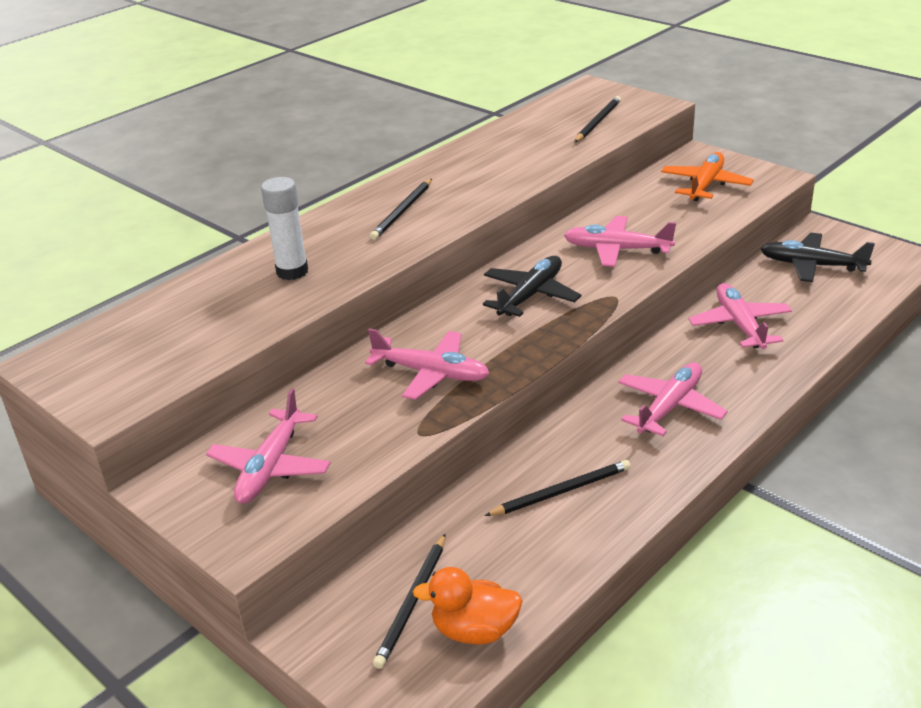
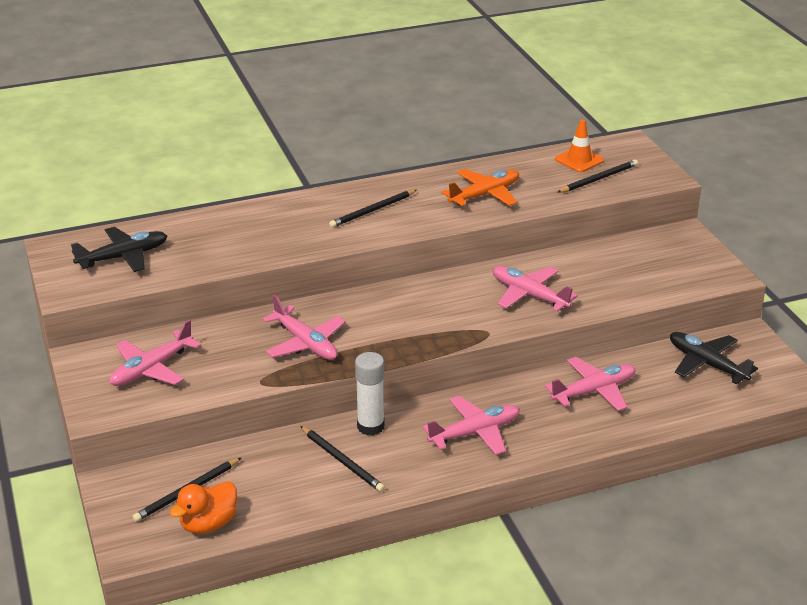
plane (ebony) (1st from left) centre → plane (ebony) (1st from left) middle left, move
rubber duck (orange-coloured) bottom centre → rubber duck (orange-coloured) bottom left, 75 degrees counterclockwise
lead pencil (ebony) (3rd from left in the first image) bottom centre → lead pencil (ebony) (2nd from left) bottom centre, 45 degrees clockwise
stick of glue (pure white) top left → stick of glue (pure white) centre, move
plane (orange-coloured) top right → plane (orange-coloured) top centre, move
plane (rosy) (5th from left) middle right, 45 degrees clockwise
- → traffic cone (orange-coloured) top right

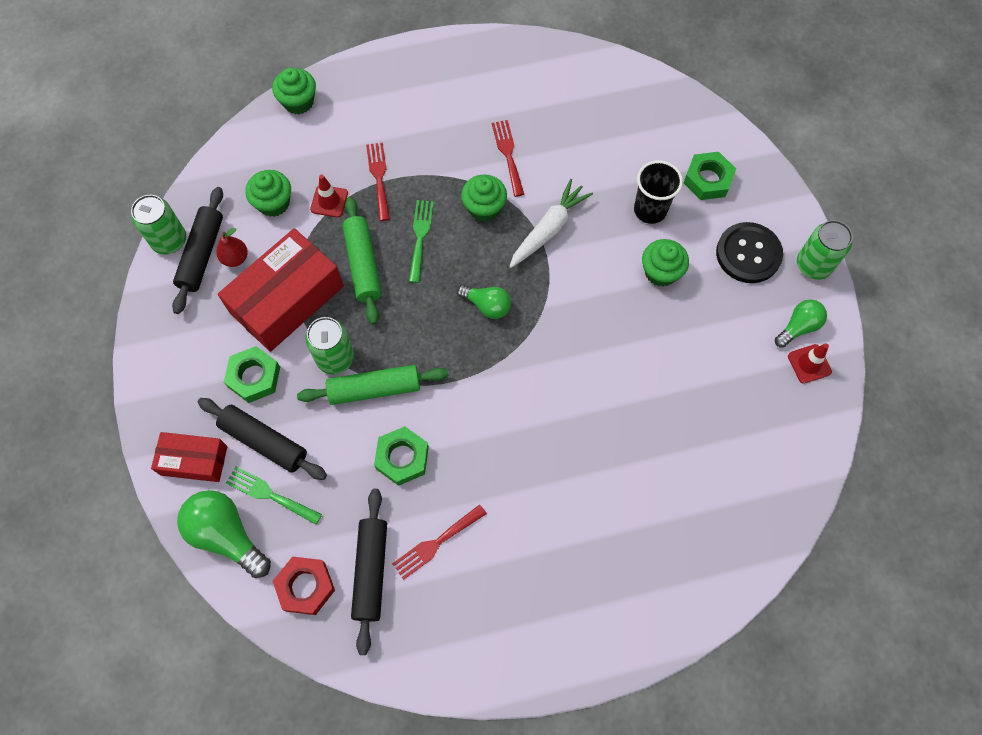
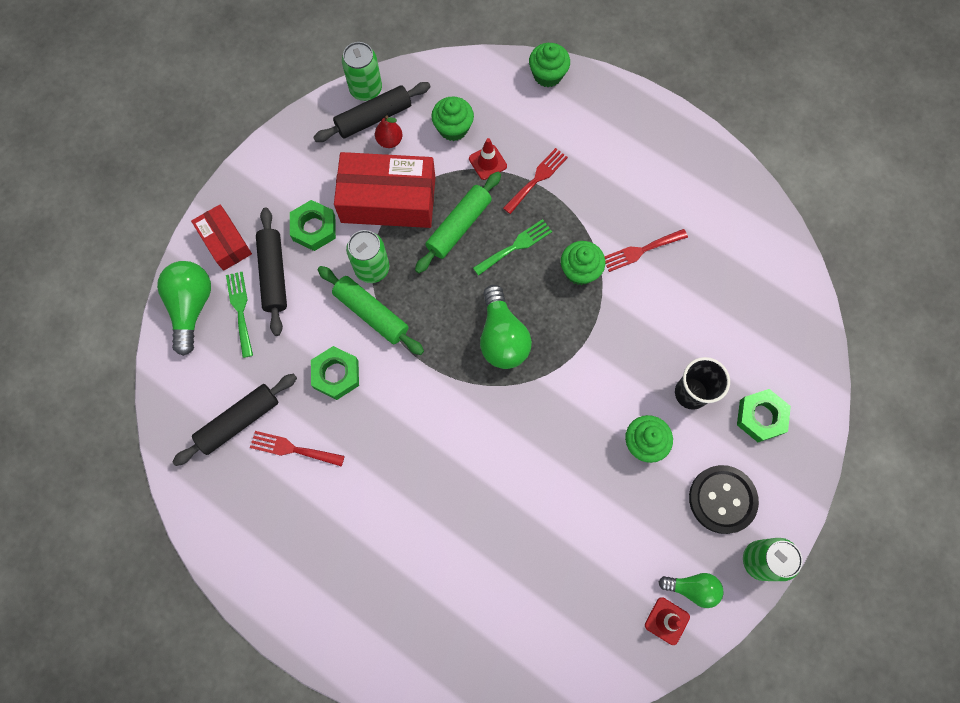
lightbulb (leaf-green) (2nd from left) centre, x1.64
fork (red) (3rd from left) top centre → fork (red) (3rd from left) middle right, 150 degrees counterclockwise
hexagon nut (red) bottom left → -
carrot (pure white) top centre → -

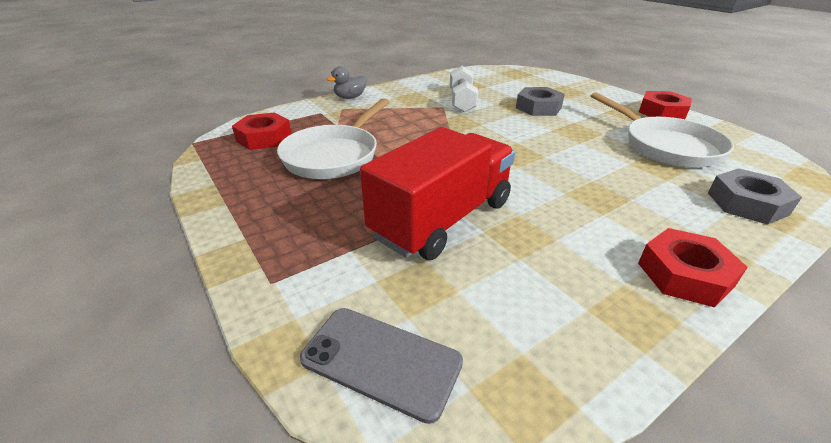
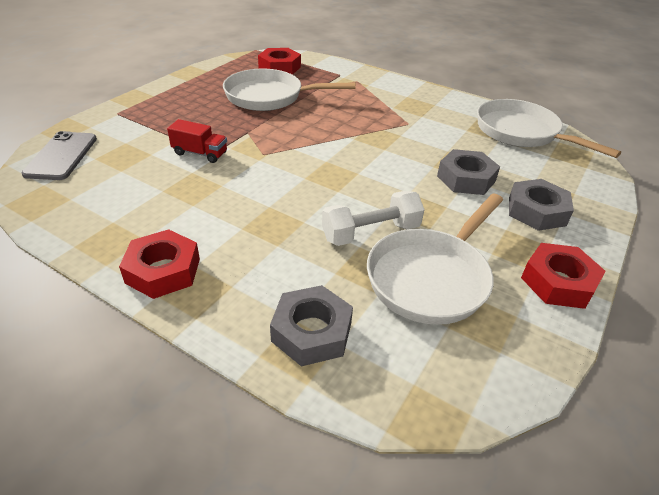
truck (red) centre → truck (red) top left, x0.44
dumbbell (pure white) top centre → dumbbell (pure white) centre, move
- → pan (pure white) (3rd from left) top right
- → hexagon nut (grey) (3rd from left) middle right
rubber duck (grey) top centre → -

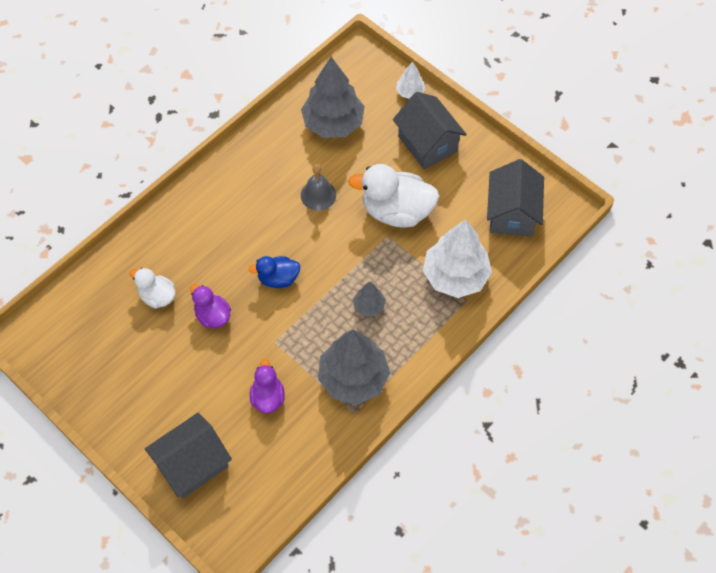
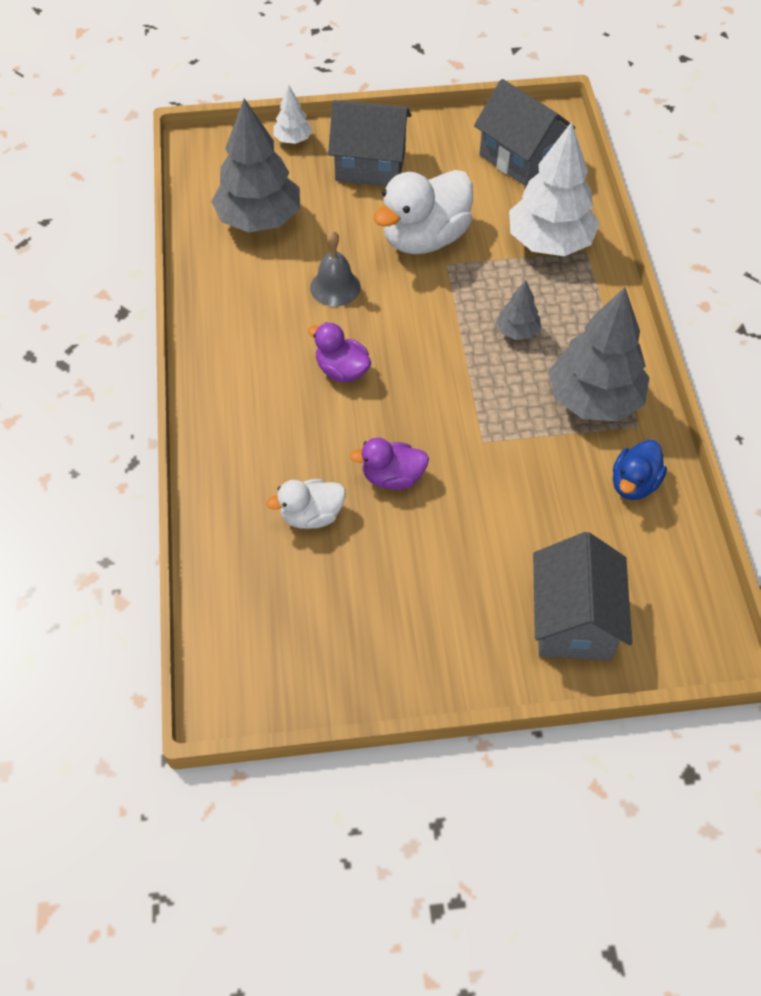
rubber duck (violet) (2nd from left in the first image) bottom centre → rubber duck (violet) (1st from left) centre, move
rubber duck (royal blue) centre → rubber duck (royal blue) middle right, move

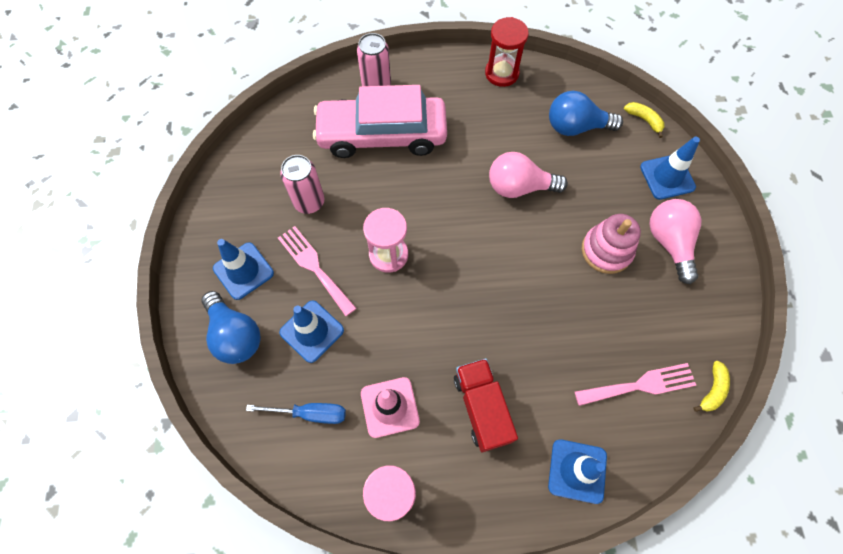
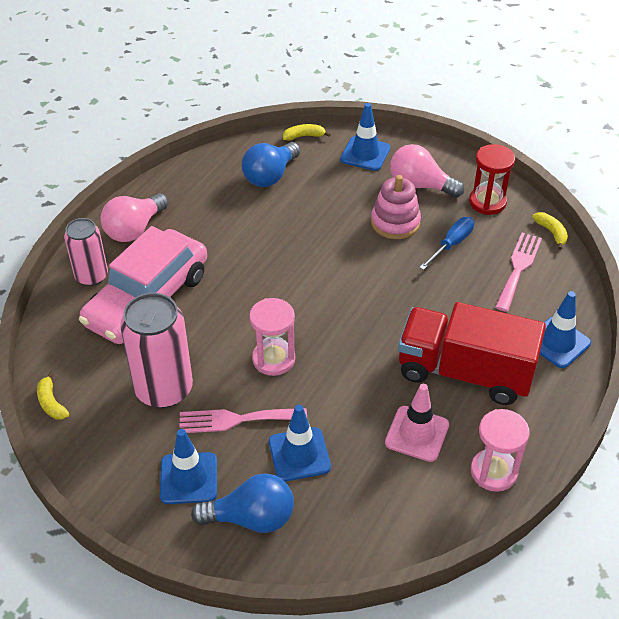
- → banana fruit (bright yellow) (1st from left) middle left
lightbulb (rosy) (1st from left) top centre → lightbulb (rosy) (1st from left) middle left, move
soda can (rosy) (1st from left in the first image) top centre → soda can (rosy) (2nd from left) middle left, x1.58
truck (red) bottom centre → truck (red) middle right, x1.61
flat screwdriver (royal blue) bottom centre → flat screwdriver (royal blue) middle right, move
sand timer (red) top centre → sand timer (red) top right, move

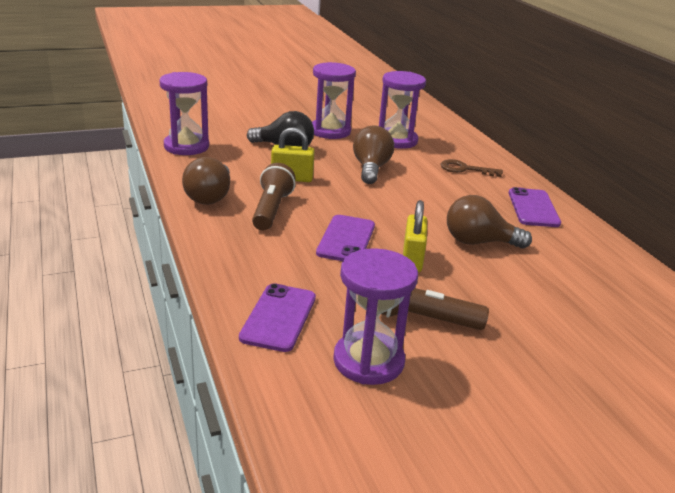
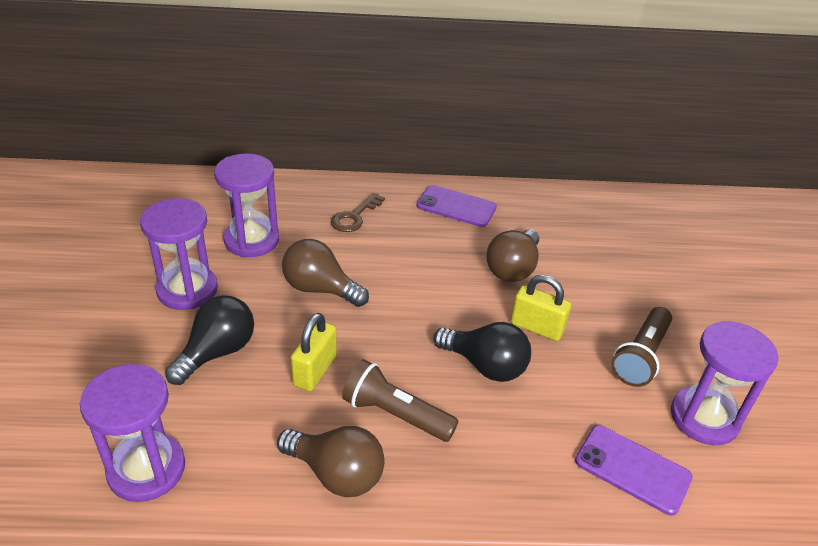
phone (violet) (2nd from left) centre → lightbulb (ebony) (2nd from left) centre

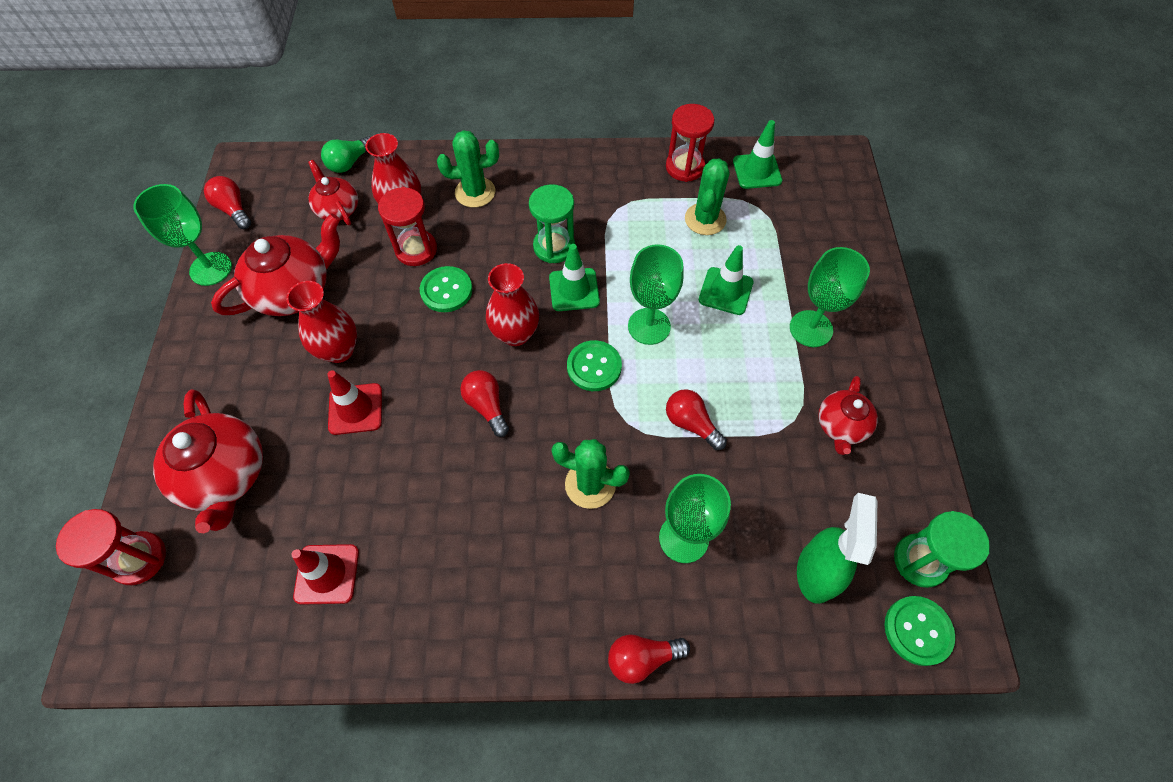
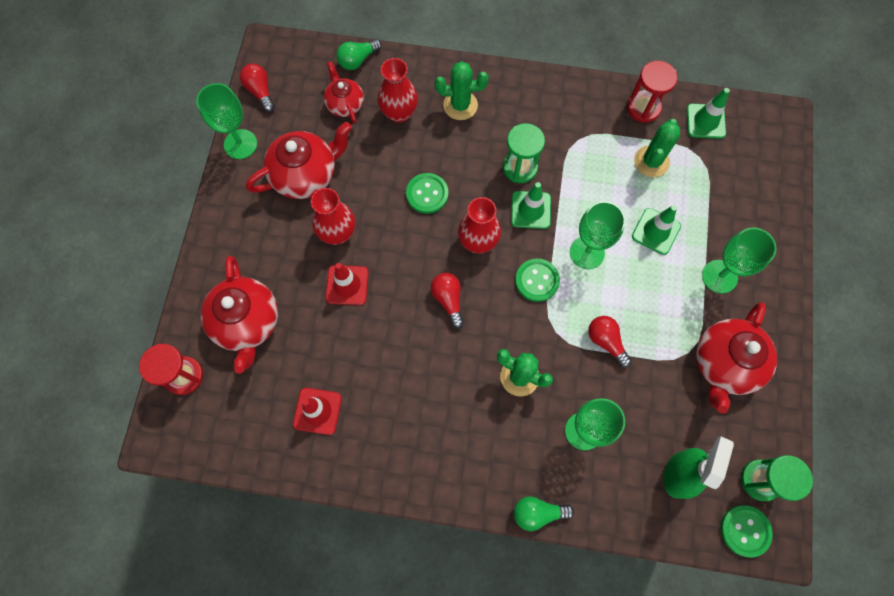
lightbulb (red) (3rd from left) bottom centre → lightbulb (leaf-green) (2nd from left) bottom centre
tea pot (red) (4th from left) middle right, x1.68
sand timer (red) (2nd from left) top centre → -

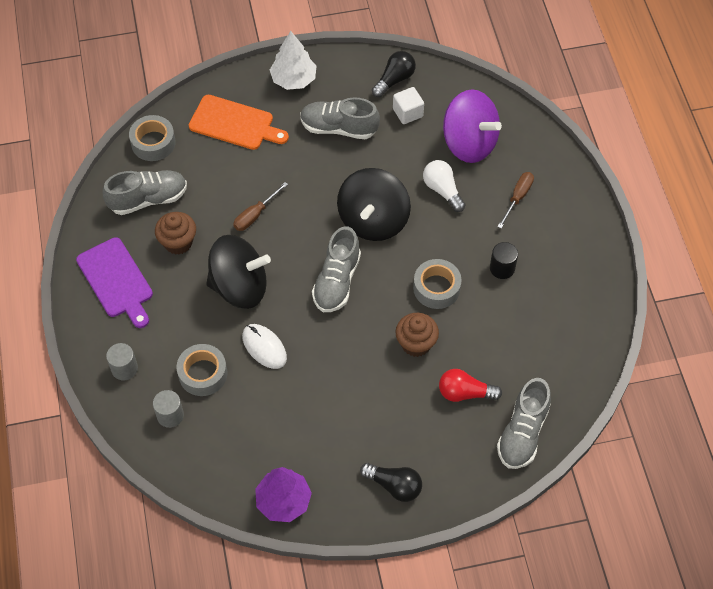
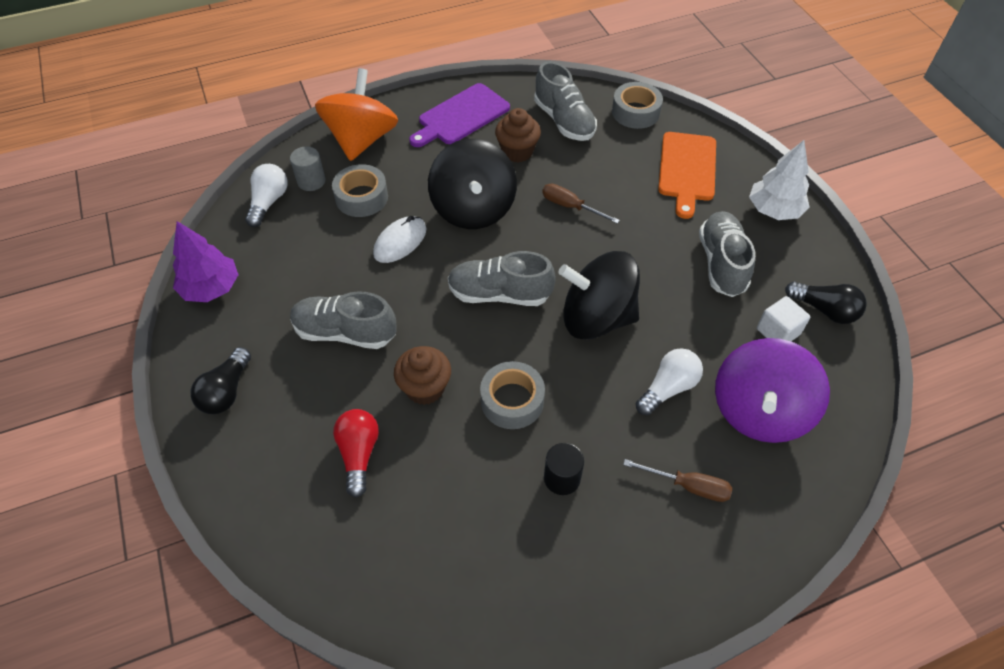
- → lightbulb (pure white) (1st from left) top left
sneaker (grey) (4th from left in the first image) bottom right → sneaker (grey) (1st from left) centre, move
solid cylinder (grey) (1st from left) middle left → toy top (orange-coloured) top centre

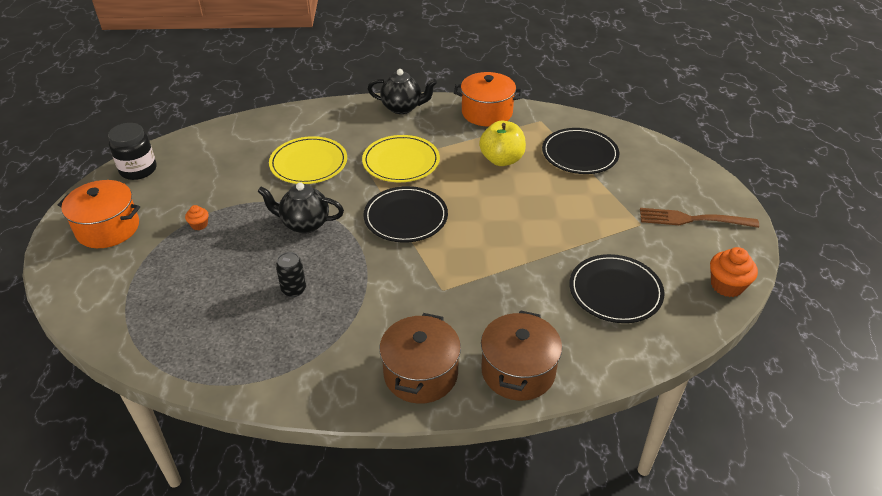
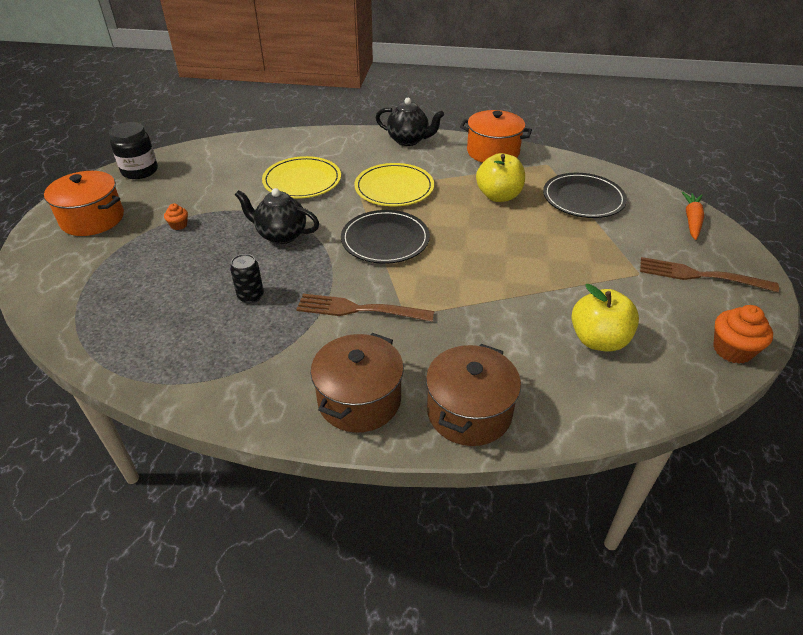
- → fork (dark brown) (1st from left) centre
flat dish (ebony) (3rd from left) middle right → apple (bright yellow) (2nd from left) middle right
- → carrot (orange-coloured) middle right

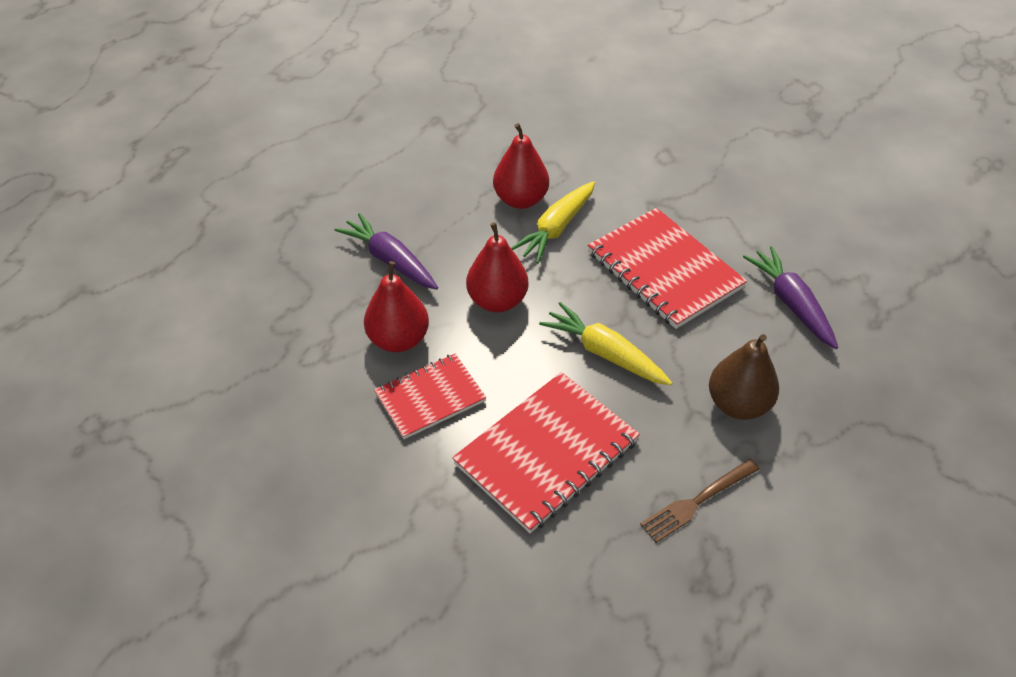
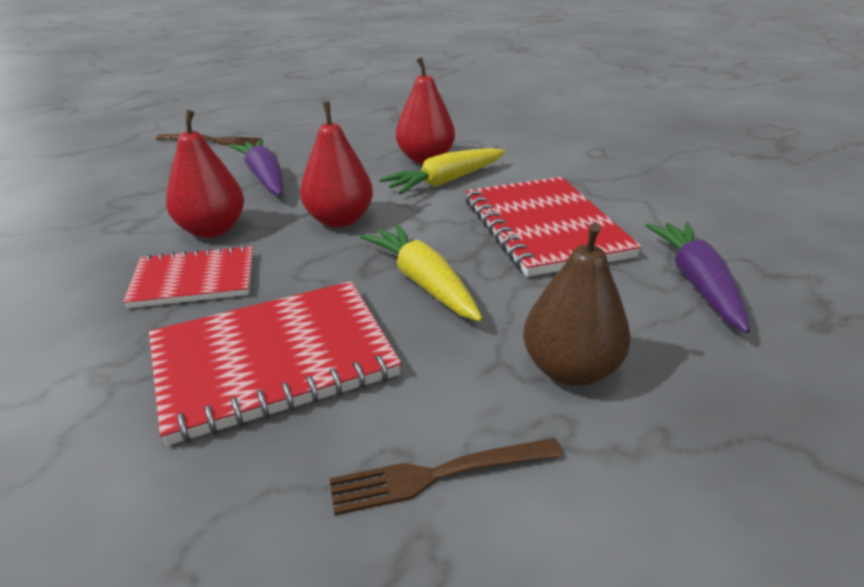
- → fork (dark brown) (1st from left) top left

